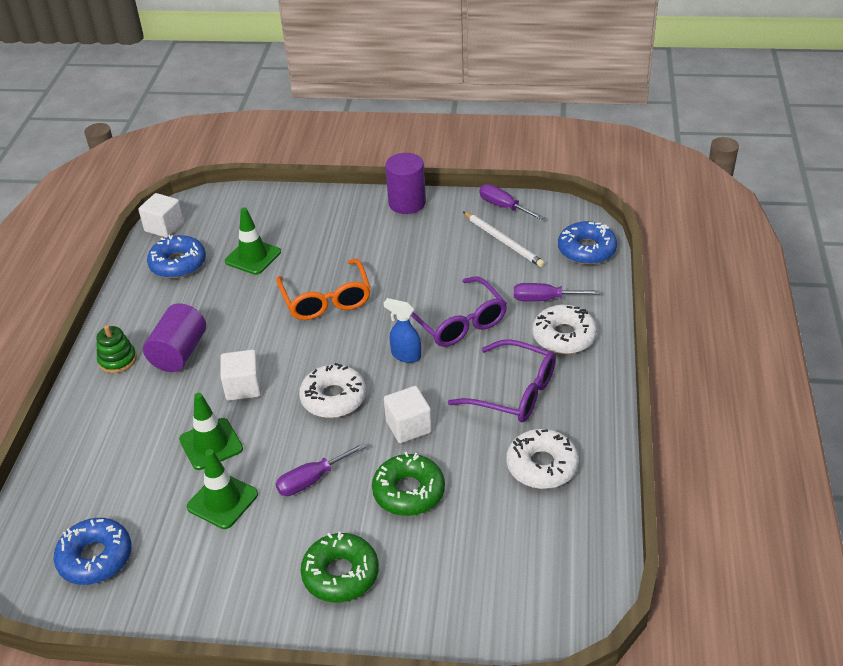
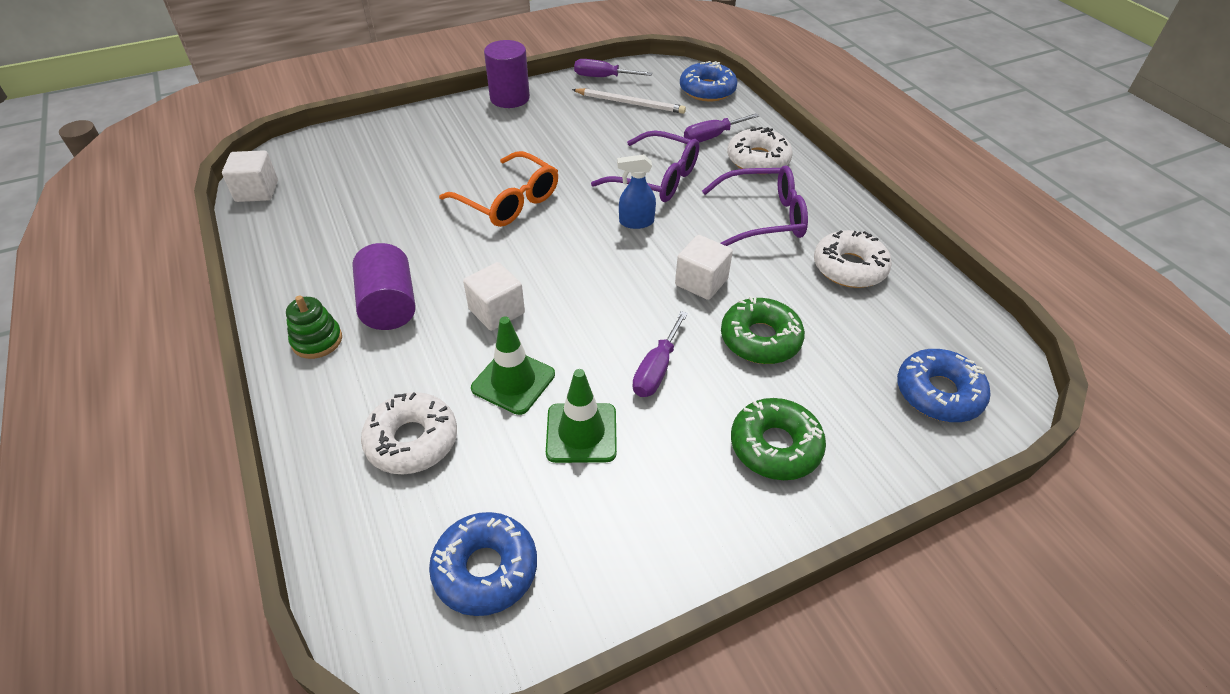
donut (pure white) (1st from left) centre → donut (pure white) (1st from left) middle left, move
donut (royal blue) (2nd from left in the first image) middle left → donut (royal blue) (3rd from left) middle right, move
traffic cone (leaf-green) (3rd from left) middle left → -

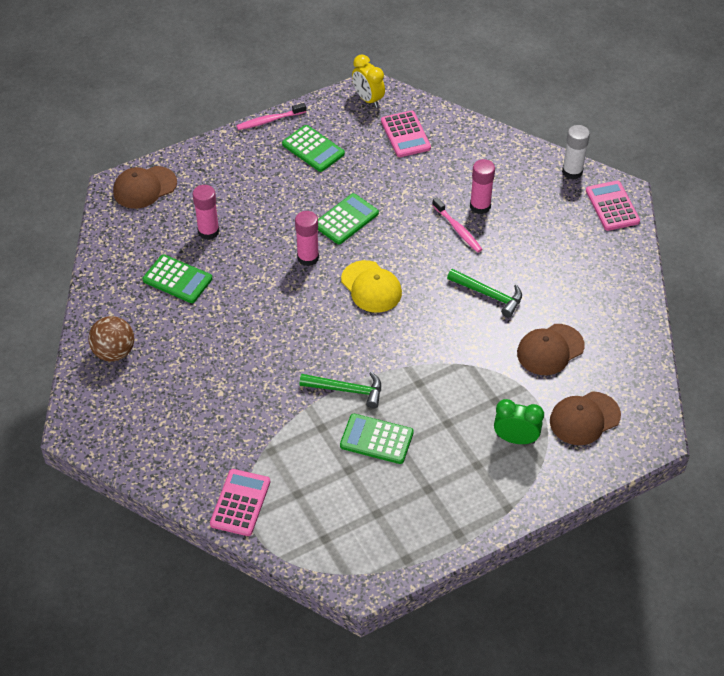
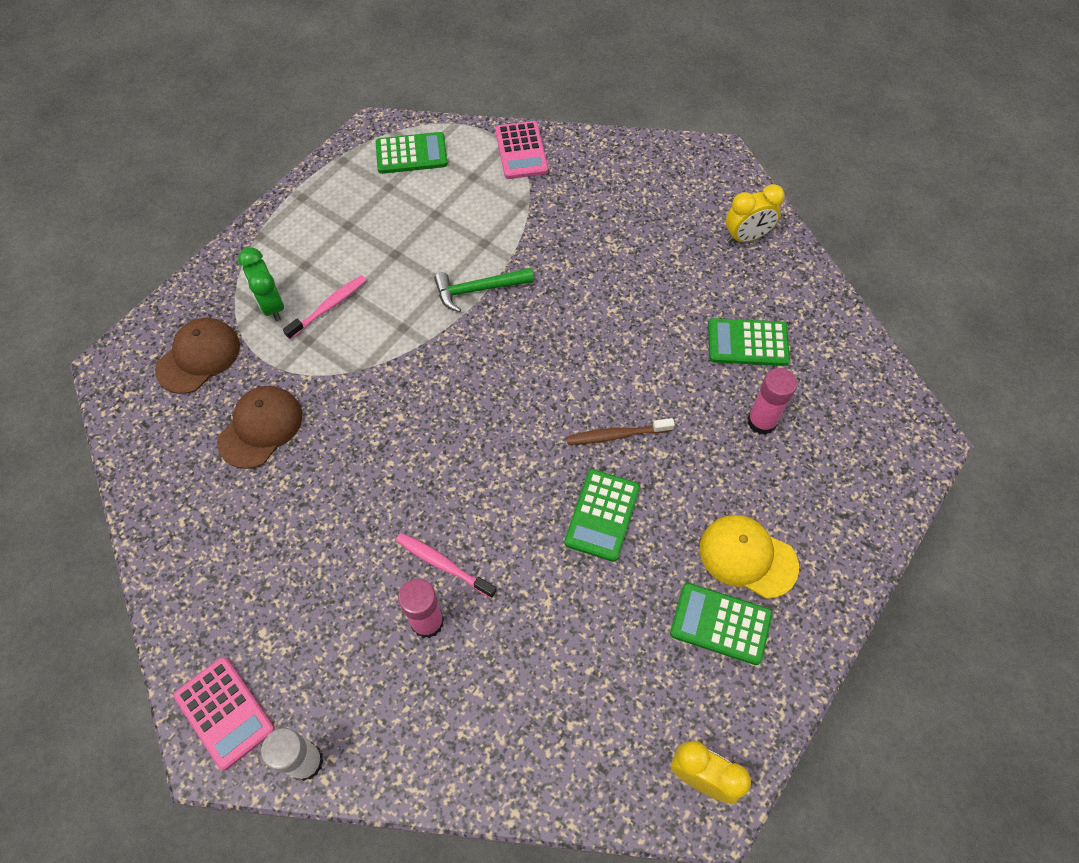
alarm clock (leaf-green) middle right → alarm clock (leaf-green) top left, 75 degrees clockwise
dental brush (rosy) (1st from left) top centre → dental brush (rosy) (1st from left) middle left, move
adding machine (leaf-green) (4th from left in the first image) centre → adding machine (leaf-green) (1st from left) top centre, move
stick of glue (rosy) (2nd from left) centre → dental brush (dark brown) centre
baseball cap (bright yellow) centre → baseball cap (bright yellow) middle right, move
play ball (dark brown) middle left → alarm clock (bright yellow) (2nd from left) top right
baseball cap (dark brown) (1st from left) top left → -
adding machine (rosy) (2nd from left) top centre → -
claw hammer (leaf-green) (2nd from left) middle right → -

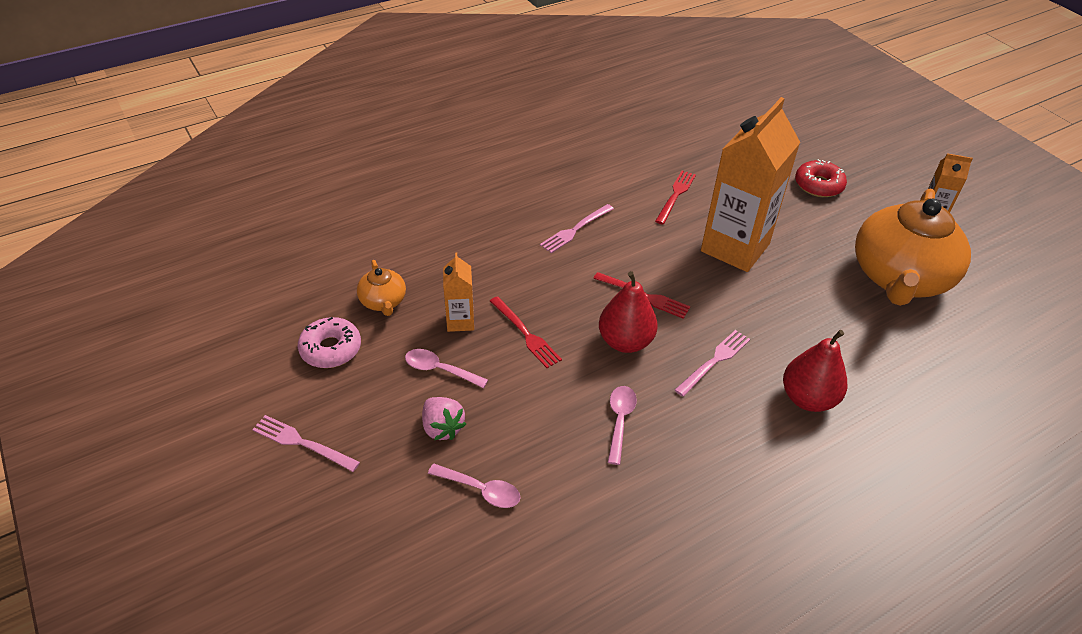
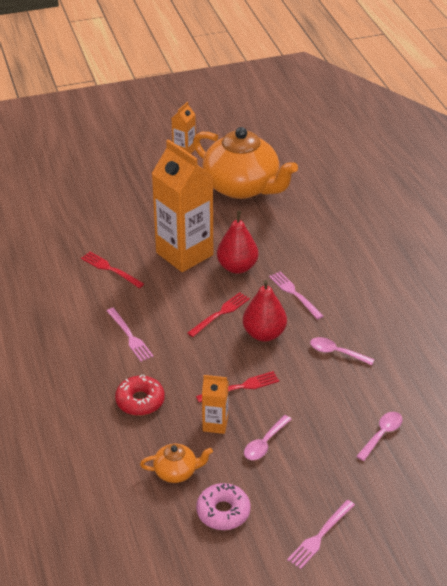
donut (red) top right → donut (red) bottom left, move
pear (red) (2nd from left in the first image) middle right → pear (red) (1st from left) centre, move
berry (rosy) centre → -

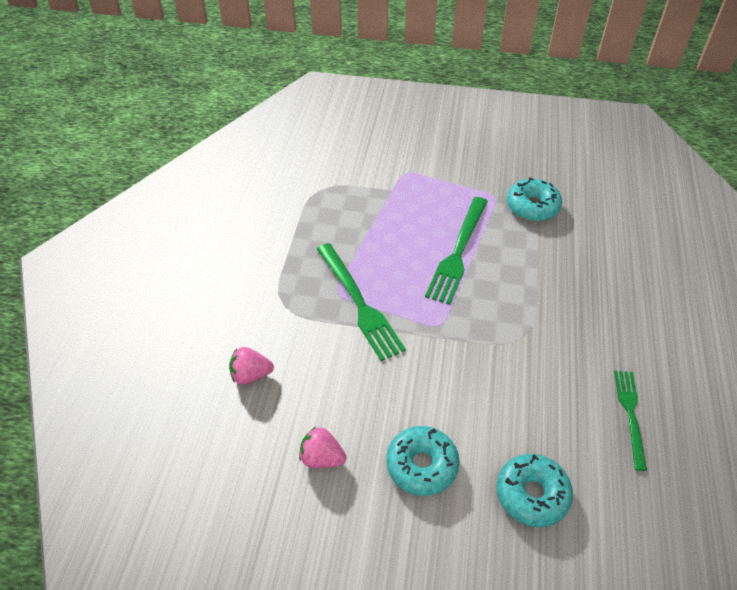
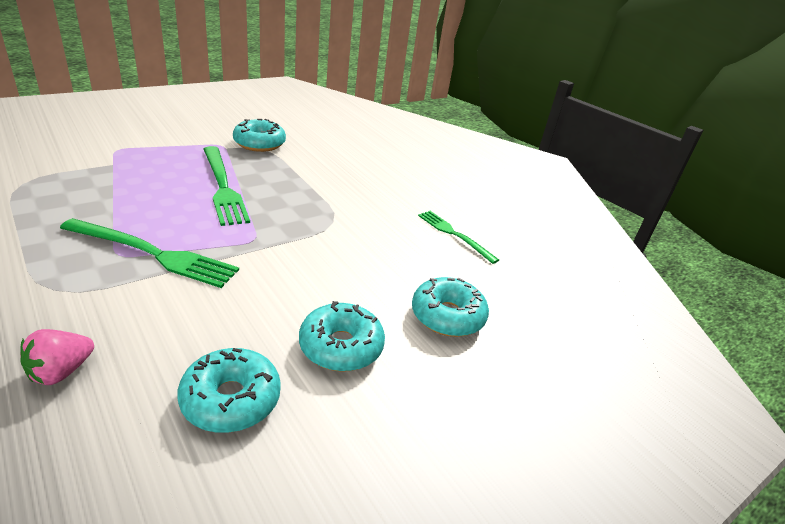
berry (rosy) (2nd from left) bottom centre → donut (turquoise) (1st from left) bottom left

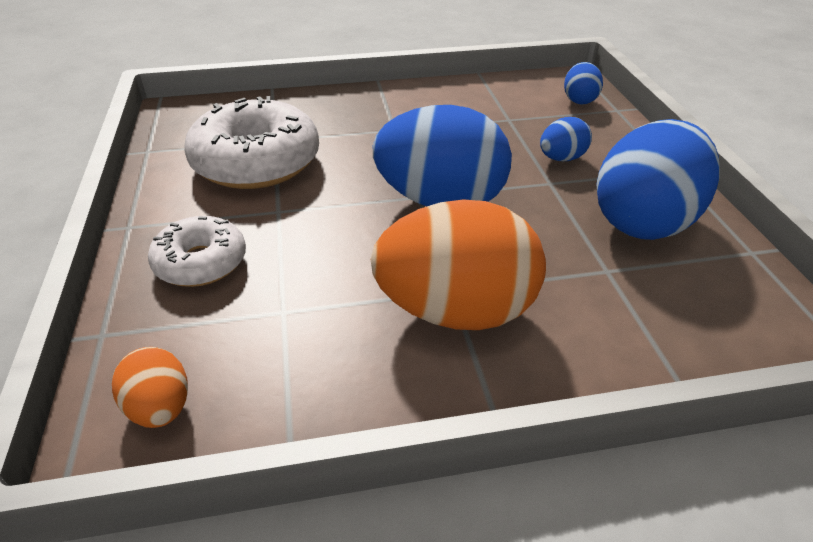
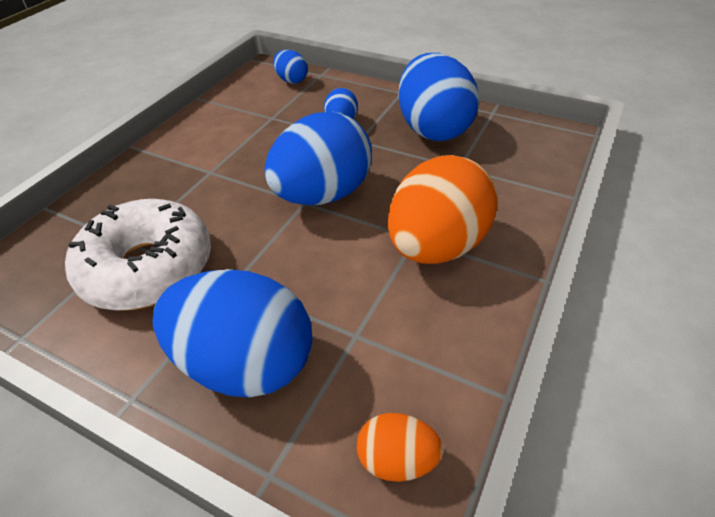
donut (pure white) (1st from left) middle left → egg (royal blue) (1st from left) middle left

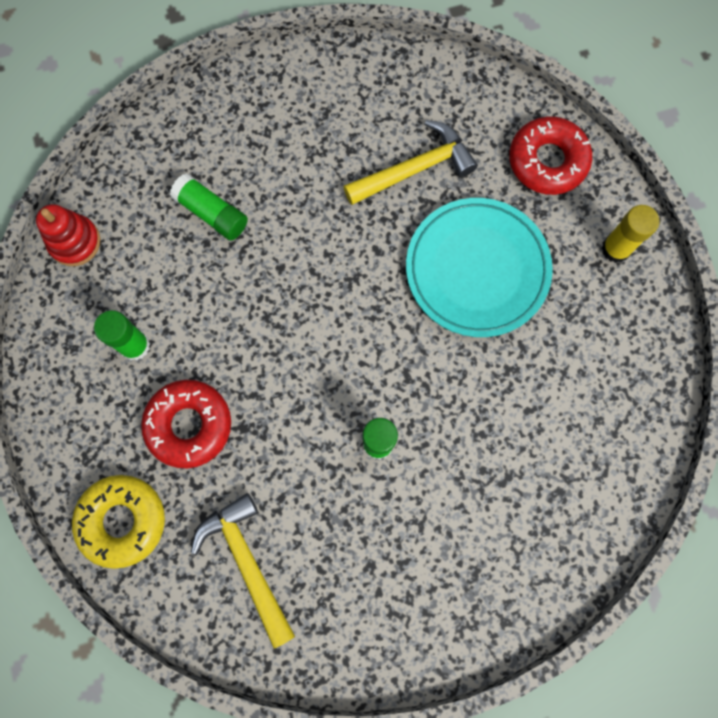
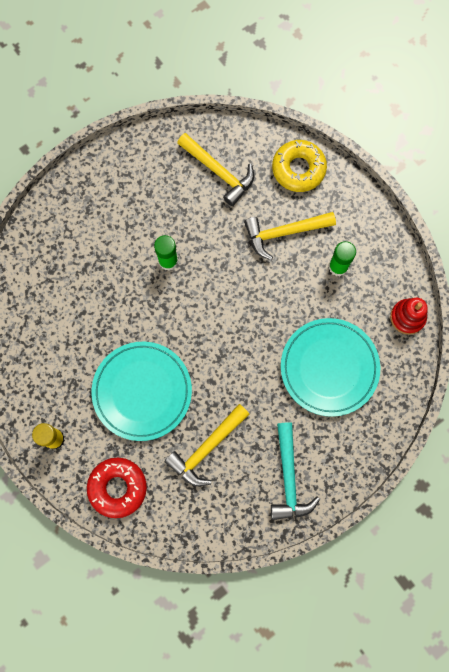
donut (red) (1st from left) middle left → claw hammer (bright yellow) (3rd from left) centre
- → claw hammer (turquoise) bottom centre
stick of glue (leaf-green) (2nd from left) top left → flat dish (turquoise) (2nd from left) middle right

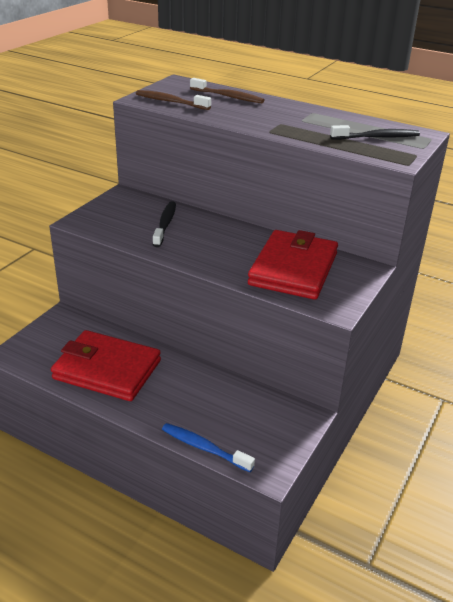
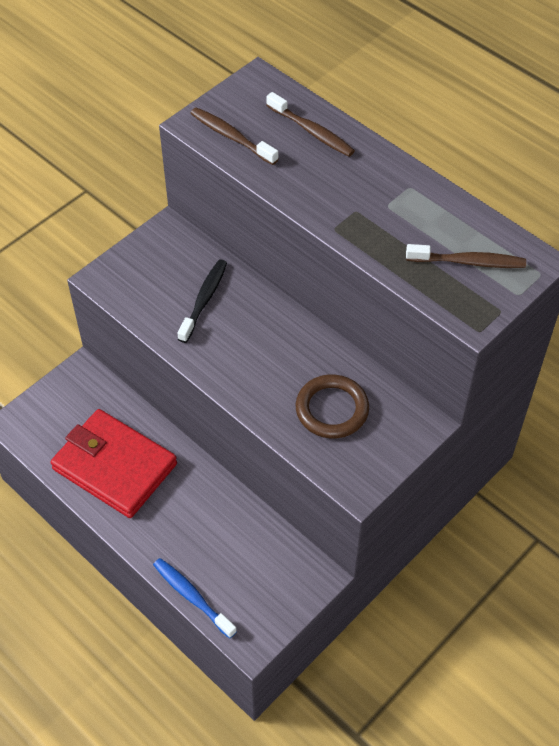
wallet (red) (2nd from left) centre → hoop (dark brown) centre
dental brush (ebony) (2nd from left) top right → dental brush (dark brown) (3rd from left) middle right

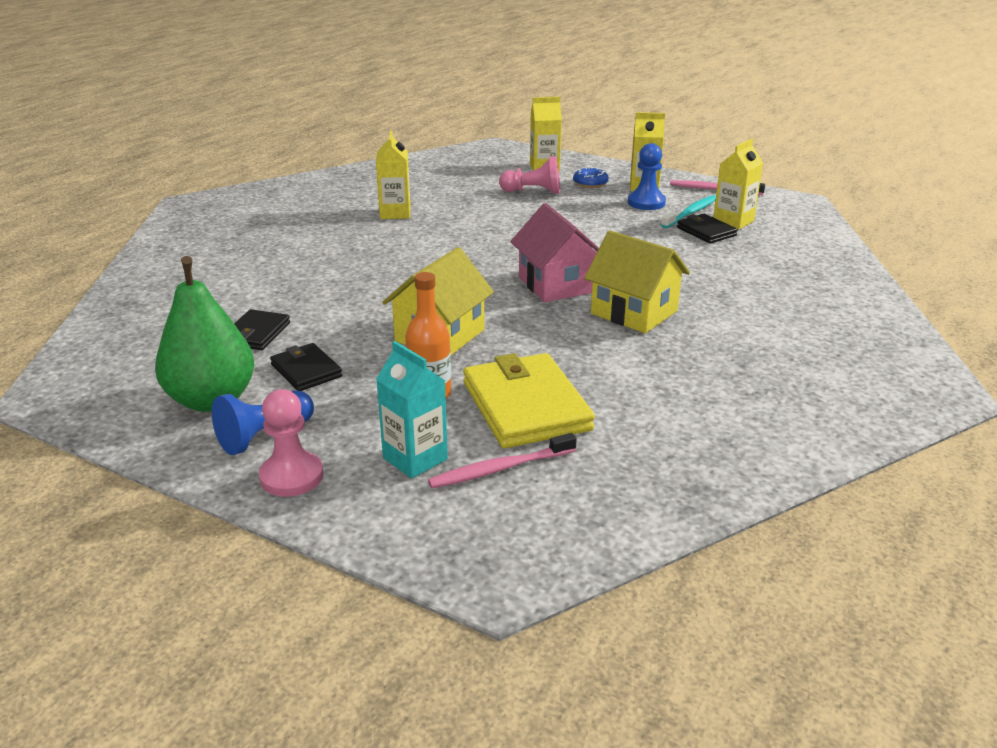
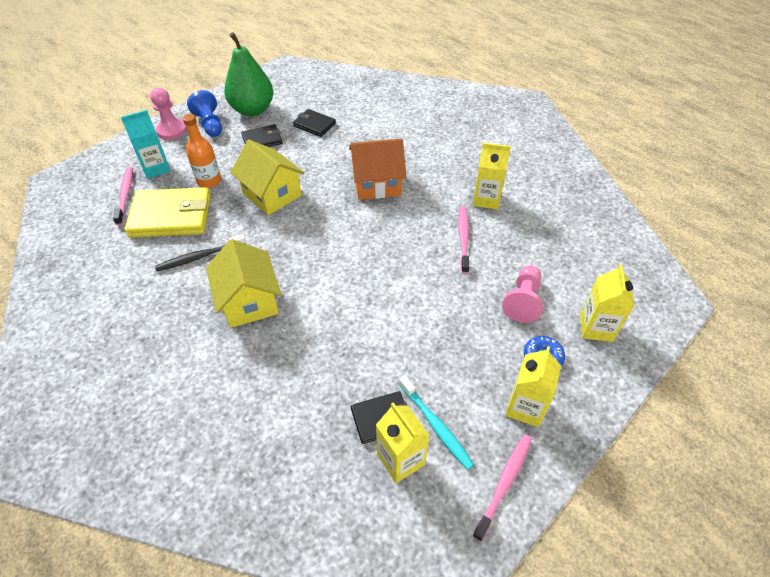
- → dental brush (ebony) middle left
toy house (bright yellow) (2nd from left in the first image) centre → toy house (bright yellow) (1st from left) middle left, 75 degrees counterclockwise
- → toy house (orange-coloured) top centre
- → dental brush (rosy) (2nd from left) centre
toy house (rosy) centre → -
pawn (royal blue) (2nd from left) top centre → -

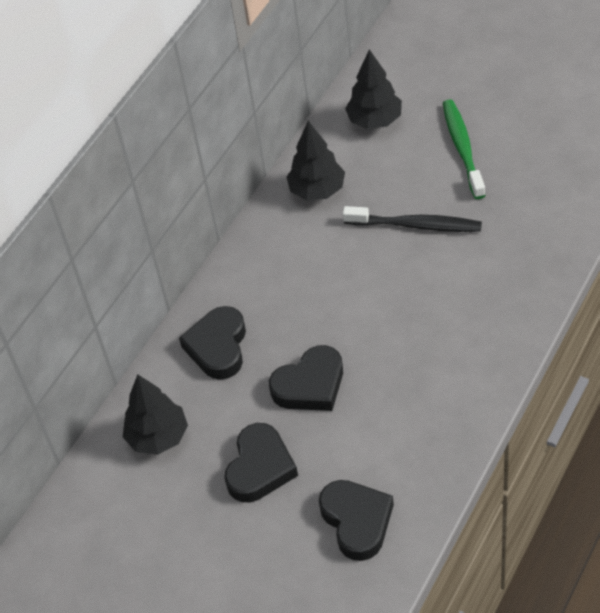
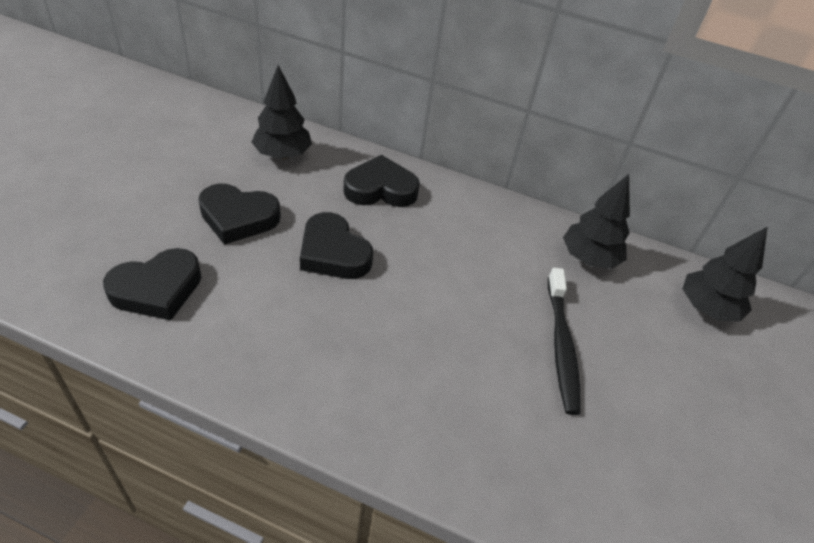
dental brush (leaf-green) top right → -

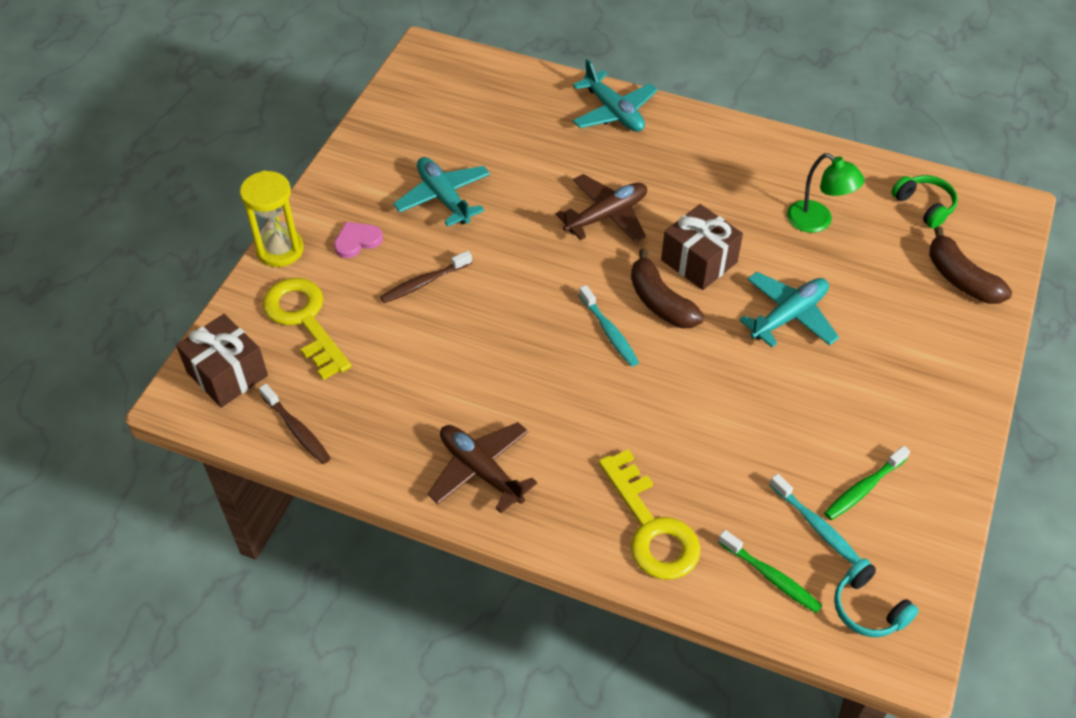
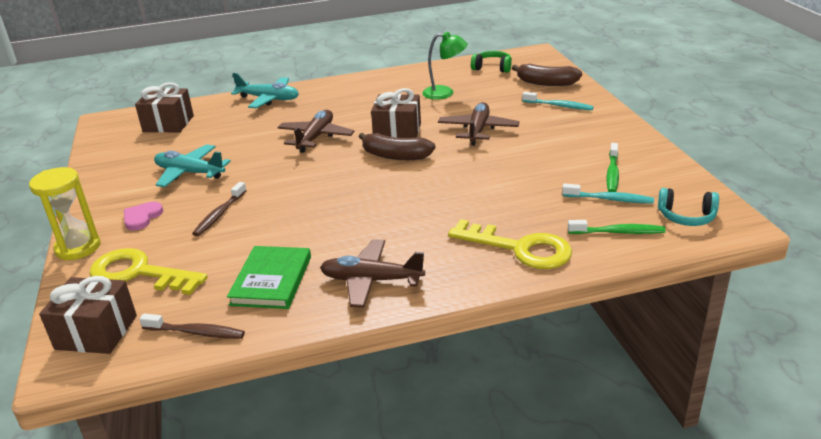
- → gift (dark brown) (2nd from left) top left
- → book (leaf-green) middle left
plane (turquoise) (3rd from left) middle right → plane (dark brown) (3rd from left) top centre
dental brush (turquoise) (1st from left) centre → dental brush (turquoise) (1st from left) top right, move

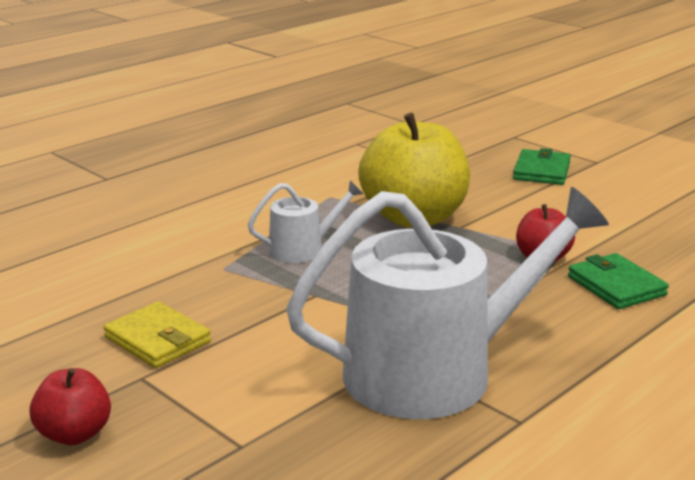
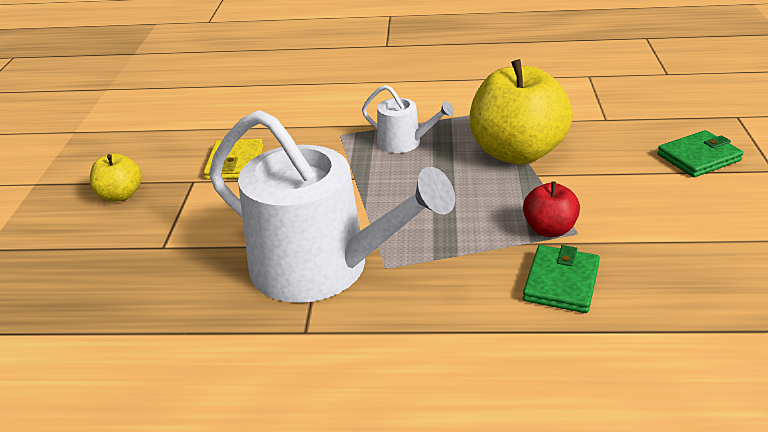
apple (red) (1st from left) bottom left → apple (bright yellow) (1st from left) middle left

